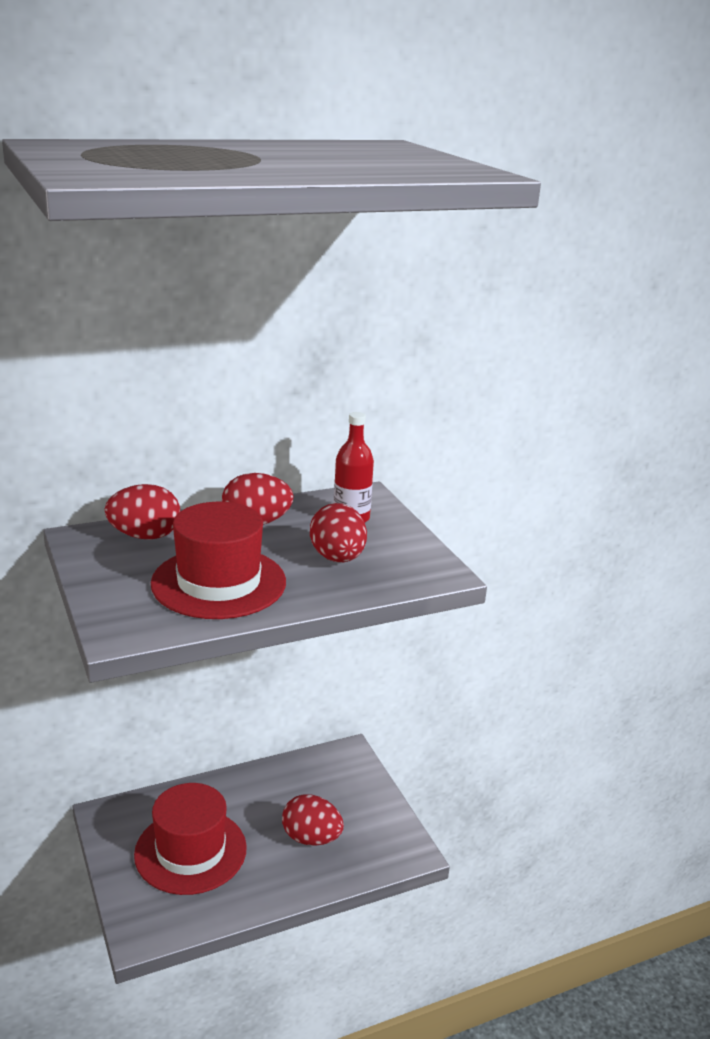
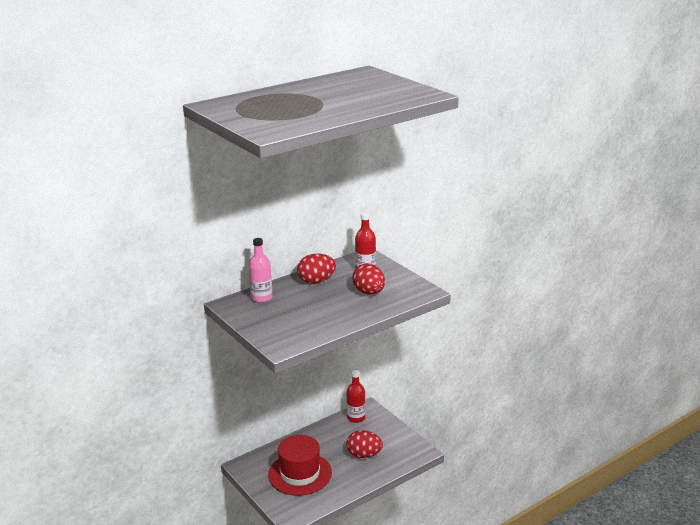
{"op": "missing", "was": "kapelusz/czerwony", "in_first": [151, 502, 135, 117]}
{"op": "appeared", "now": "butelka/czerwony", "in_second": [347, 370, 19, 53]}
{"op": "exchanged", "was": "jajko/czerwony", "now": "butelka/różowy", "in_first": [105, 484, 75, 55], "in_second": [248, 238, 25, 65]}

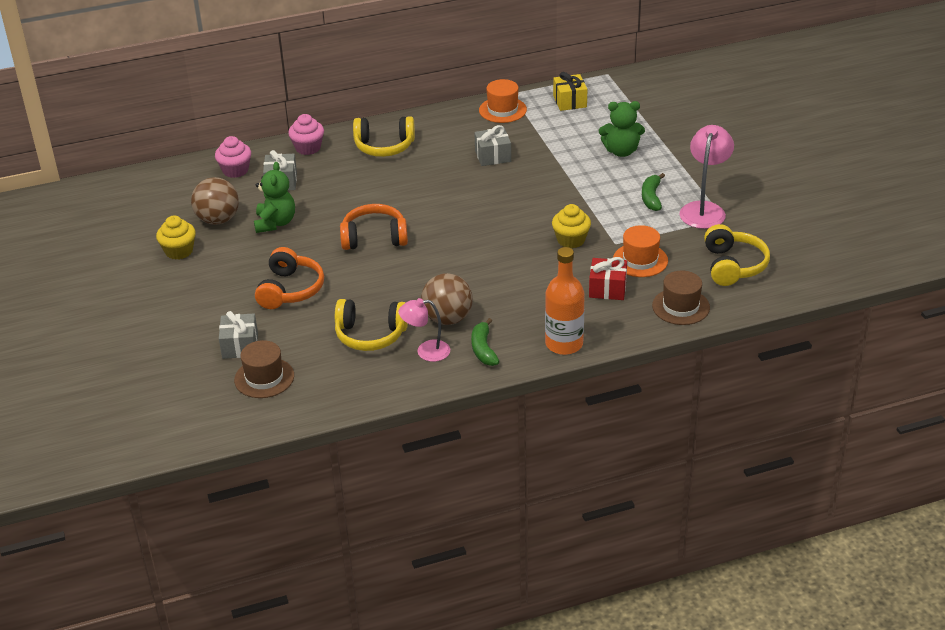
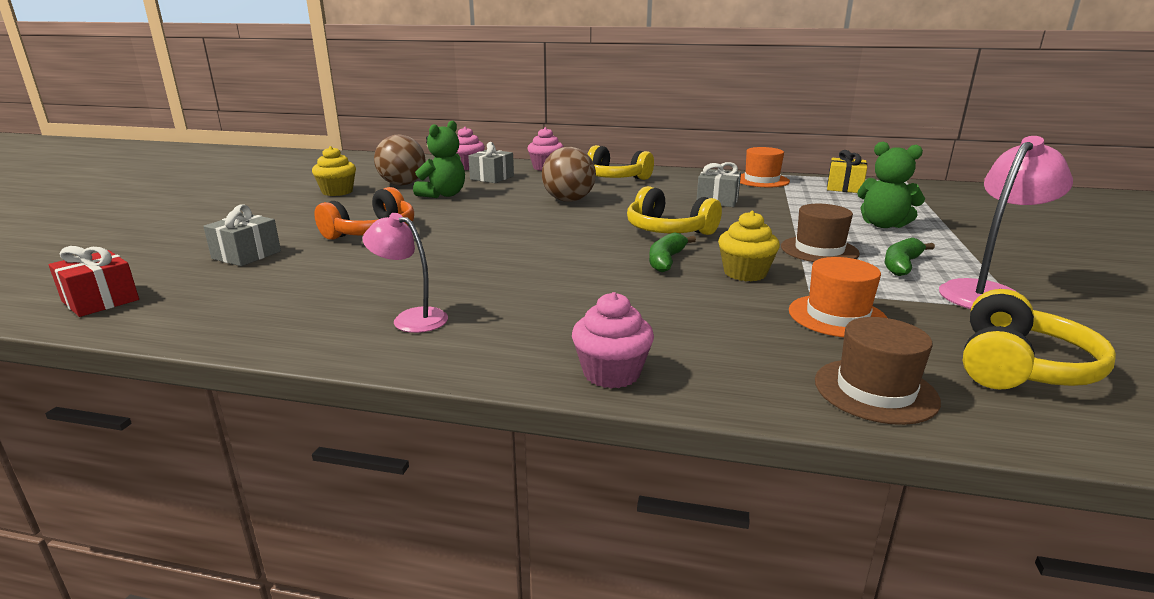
{"op": "missing", "was": "słuchawki/pomarańczowy", "in_first": [340, 204, 68, 46]}
{"op": "relocated", "was": "kapelusz/brązowy", "in_first": [234, 340, 60, 58], "in_second": [781, 204, 79, 58]}
{"op": "relocated", "was": "słuchawki/żółty", "in_first": [335, 299, 73, 52], "in_second": [627, 186, 95, 49]}
{"op": "relocated", "was": "piłka/brązowy", "in_first": [421, 273, 52, 52], "in_second": [542, 147, 54, 55]}
{"op": "relocated", "was": "banan/zielony", "in_first": [471, 318, 28, 48], "in_second": [649, 232, 47, 40]}
{"op": "relocated", "was": "prezent/czerwony", "in_first": [589, 257, 38, 43], "in_second": [49, 246, 90, 71]}
{"op": "exchanged", "was": "butelka/pomarańczowy", "now": "muffinka/różowy", "in_first": [545, 247, 40, 108], "in_second": [572, 292, 82, 97]}

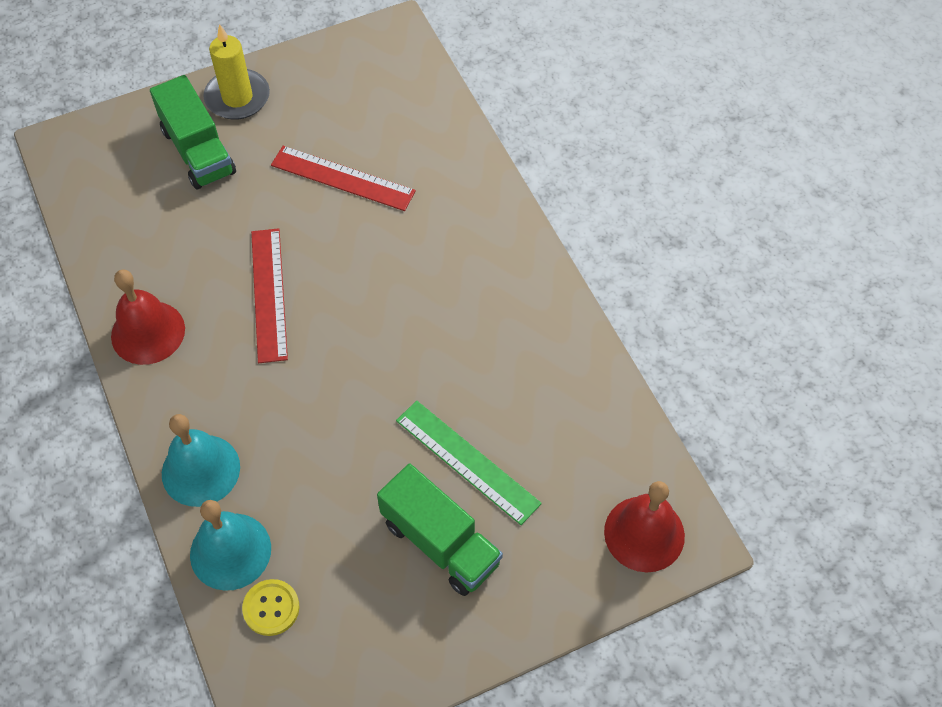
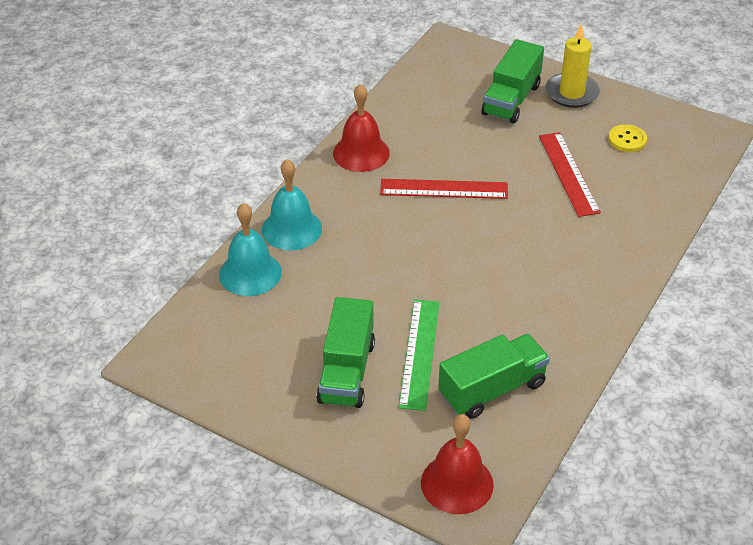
{"op": "appeared", "now": "ciężarówka/zielony", "in_second": [438, 334, 112, 85]}
{"op": "relocated", "was": "guzik/żółty", "in_first": [242, 579, 58, 57], "in_second": [608, 124, 39, 28]}
{"op": "spun", "was": "linijka/czerwony", "in_first": [251, 228, 37, 135], "in_second": [380, 179, 128, 20], "clockwise": 45}

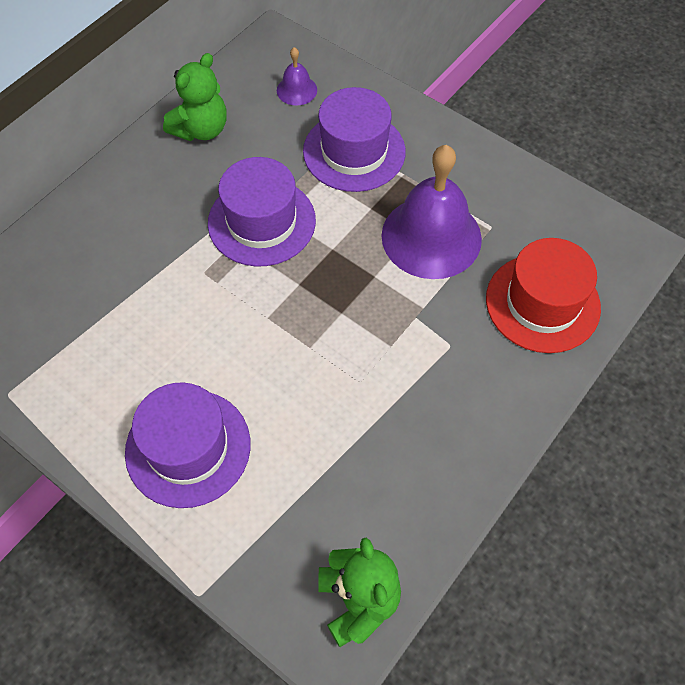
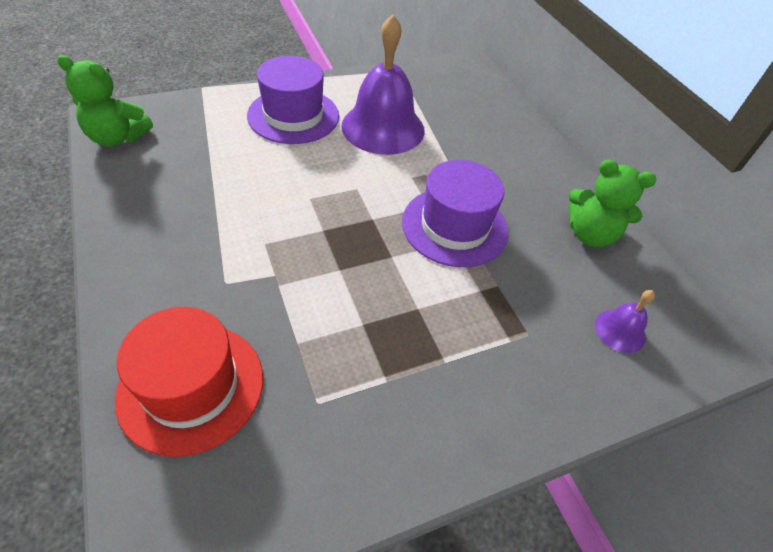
{"op": "missing", "was": "kapelusz/fioletowy", "in_first": [303, 87, 103, 105]}
{"op": "relocated", "was": "dzwonek/fioletowy", "in_first": [381, 145, 101, 134], "in_second": [341, 14, 84, 141]}
{"op": "spun", "was": "miś/zielony", "in_first": [163, 53, 64, 88], "in_second": [569, 159, 87, 88], "clockwise": -45}

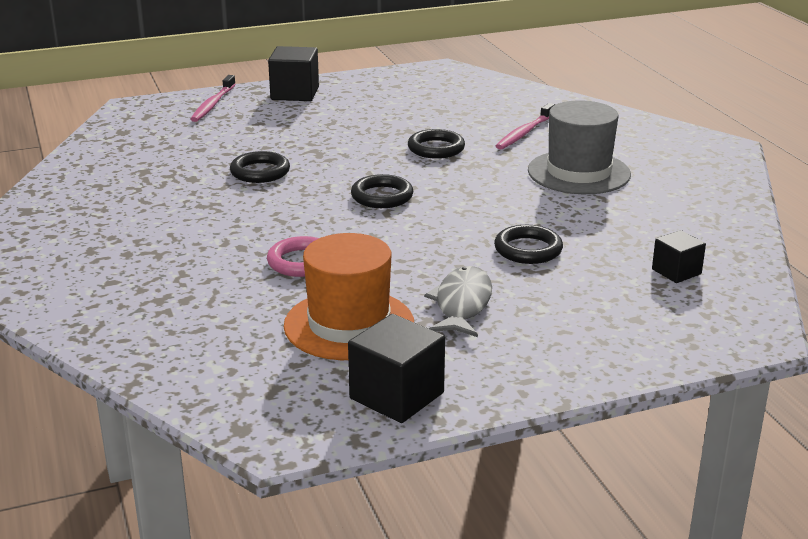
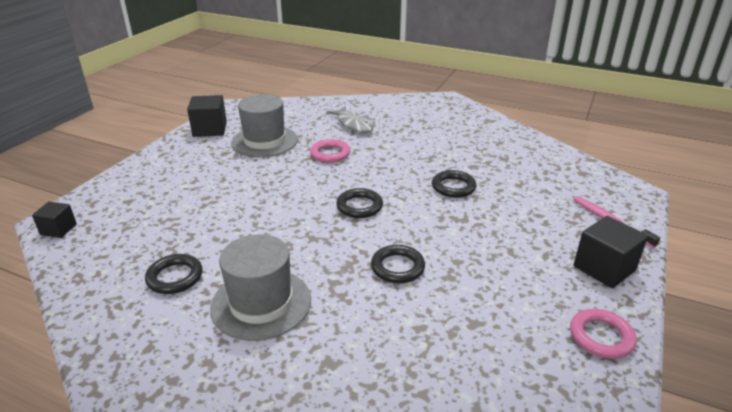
{"op": "missing", "was": "szczoteczka do zębów/różowy", "in_first": [496, 103, 59, 47]}
{"op": "appeared", "now": "pierścień/różowy", "in_second": [570, 309, 67, 50]}
{"op": "relocated", "was": "ryba/szary", "in_first": [424, 266, 68, 71], "in_second": [326, 106, 48, 27]}
{"op": "relocated", "was": "pierścień/czarny", "in_first": [494, 225, 69, 39], "in_second": [145, 254, 58, 40]}
{"op": "relocated", "was": "sześcian/czarny", "in_first": [652, 230, 54, 53], "in_second": [32, 202, 45, 36]}
{"op": "colour", "was": "kapelusz/pomarańczowy", "now": "kapelusz/szary", "in_first": [284, 233, 130, 127], "in_second": [231, 94, 67, 63]}

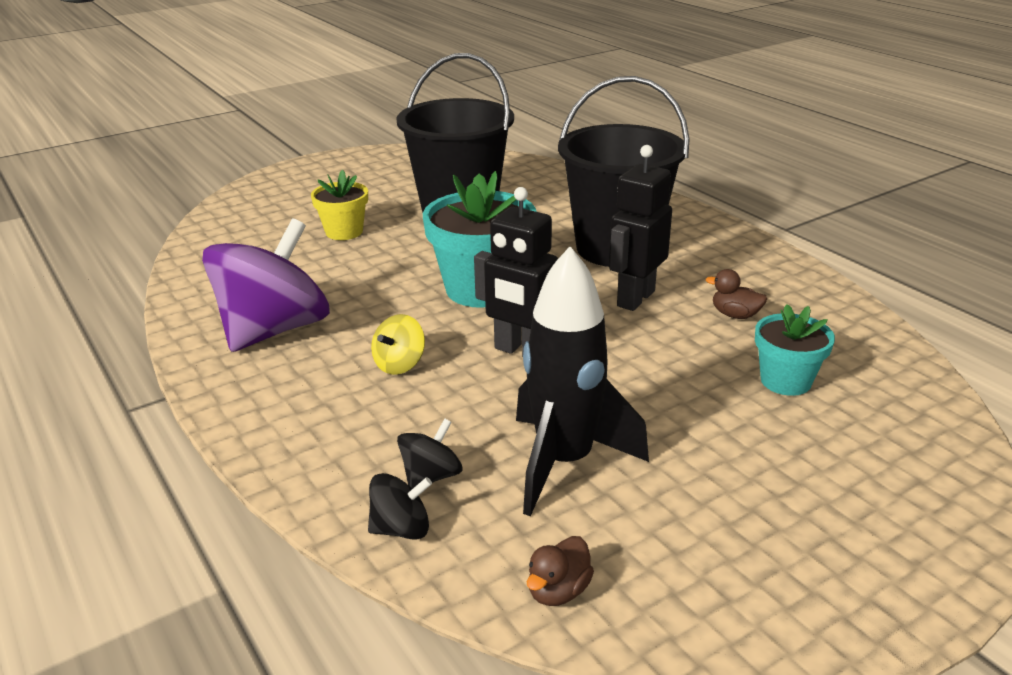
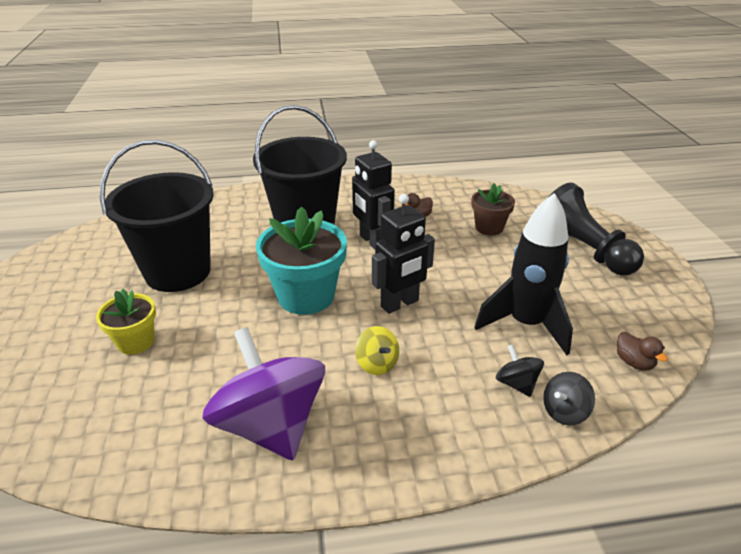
{"op": "appeared", "now": "pionek/czarny", "in_second": [548, 183, 96, 92]}
{"op": "colour", "was": "doniczka/turkusowy", "now": "doniczka/brązowy", "in_first": [755, 304, 80, 92], "in_second": [471, 183, 44, 52]}
{"op": "spun", "was": "bączek/czarny", "in_first": [368, 473, 64, 67], "in_second": [543, 372, 52, 53], "clockwise": -135}

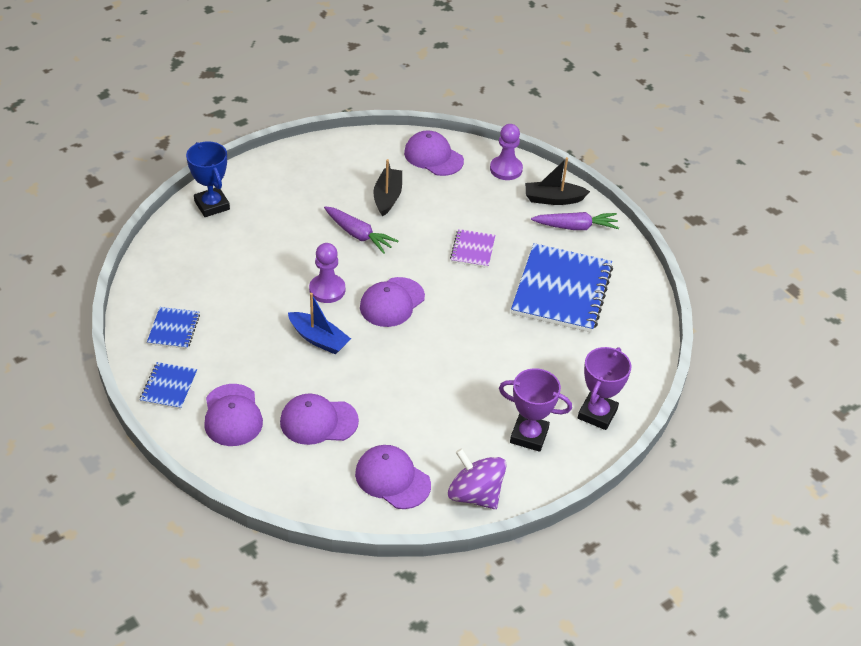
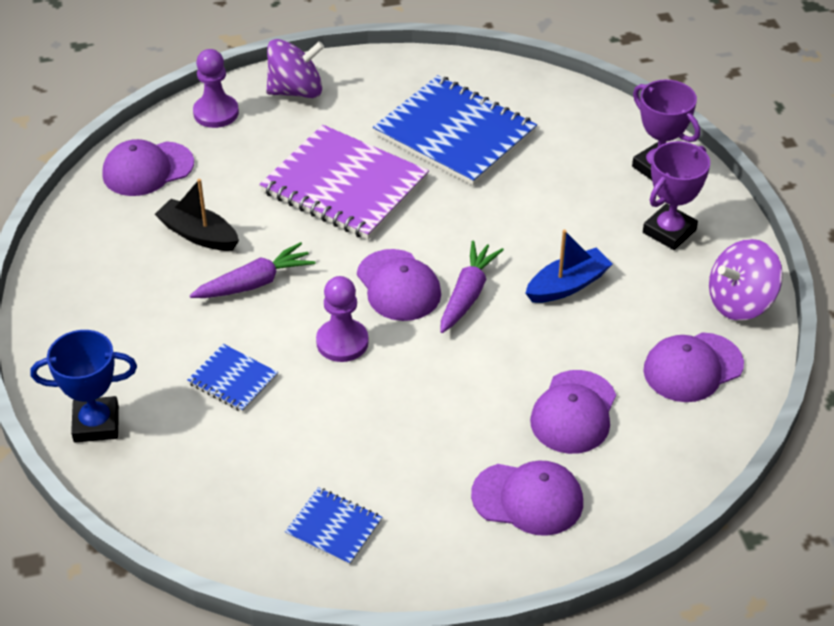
{"op": "relocated", "was": "zeszyt/niebieski", "in_first": [140, 362, 57, 47], "in_second": [187, 344, 91, 68]}
{"op": "relocated", "was": "łódka/niebieski", "in_first": [288, 293, 63, 62], "in_second": [525, 230, 88, 73]}
{"op": "relocated", "was": "marchewka/fioletowy", "in_first": [531, 212, 88, 18], "in_second": [440, 241, 64, 92]}
{"op": "exchanged", "was": "łódka/czarny", "now": "bączek/fioletowy", "in_first": [525, 157, 65, 48], "in_second": [266, 39, 58, 59]}
{"op": "size", "was": "zeszyt/fioletowy", "in_first": [450, 229, 45, 39], "in_second": [259, 125, 170, 115], "ratio": 2.1}

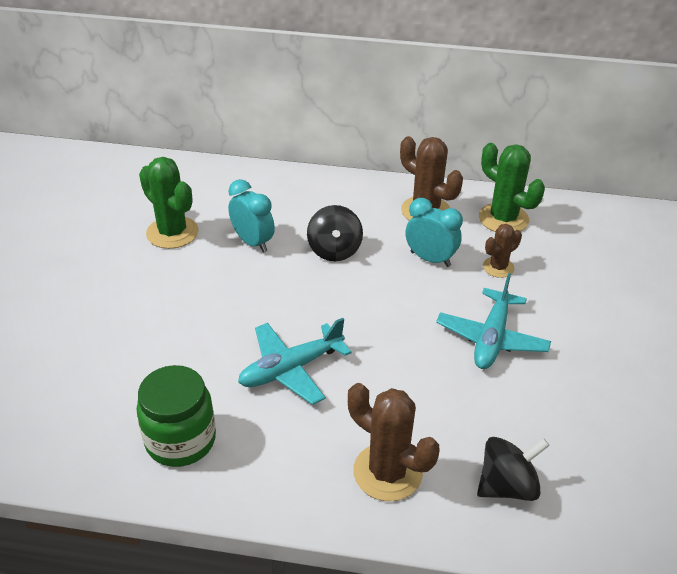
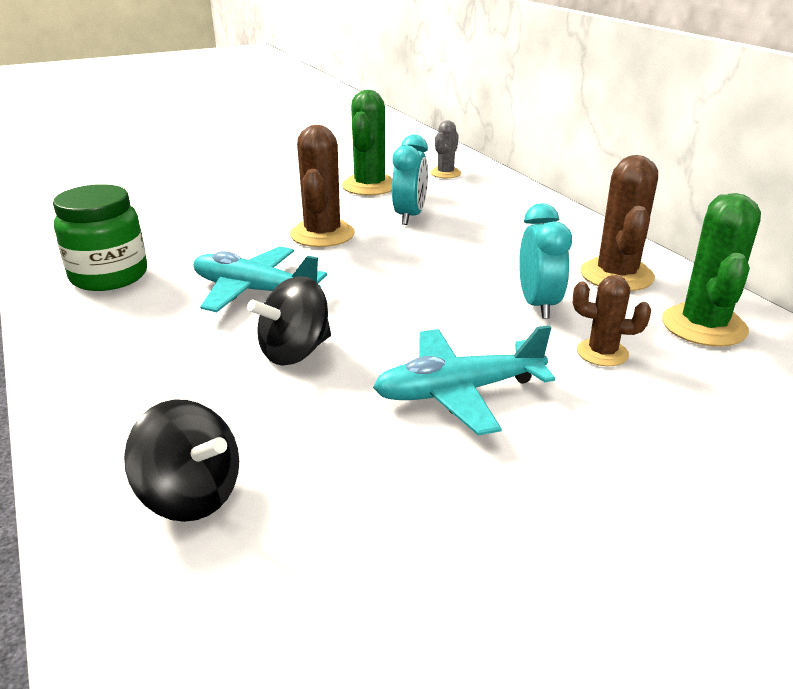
{"op": "appeared", "now": "kaktus/szary", "in_second": [430, 121, 31, 57]}
{"op": "relocated", "was": "bączek/czarny", "in_first": [307, 205, 56, 56], "in_second": [247, 276, 84, 90]}
{"op": "relocated", "was": "kaktus/brązowy", "in_first": [348, 383, 92, 118], "in_second": [290, 125, 65, 122]}

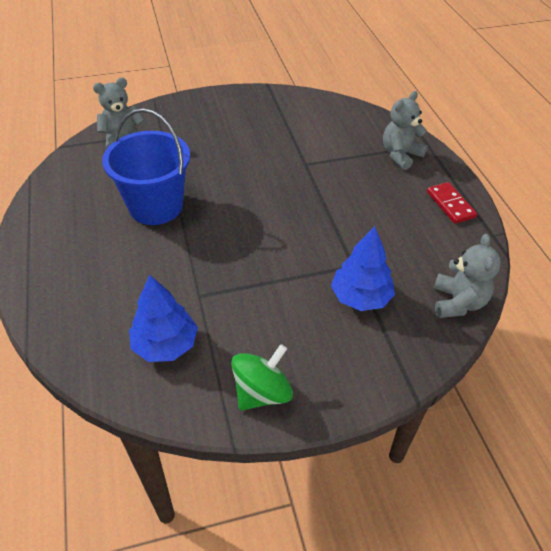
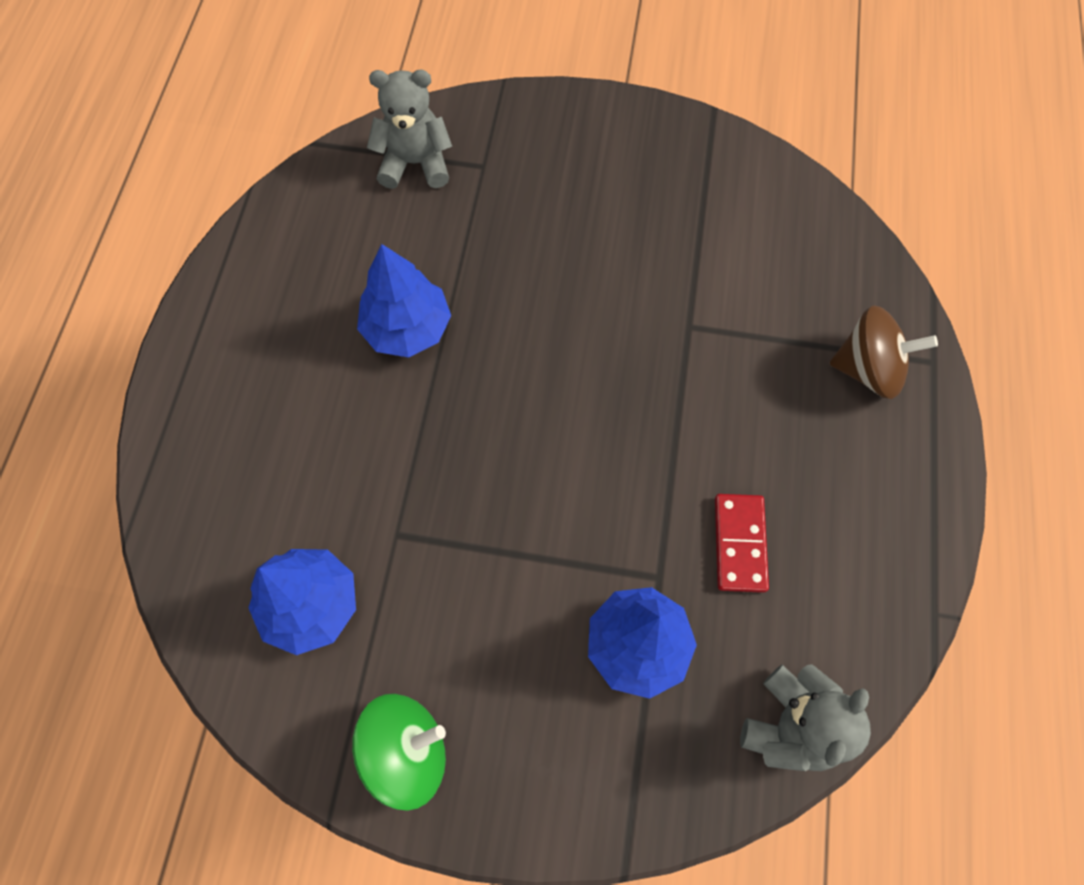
{"op": "relocated", "was": "kostka domina/czerwony", "in_first": [427, 182, 50, 42], "in_second": [715, 494, 54, 99]}
{"op": "exchanged", "was": "wiadro/niebieski", "now": "drzewko/niebieski", "in_first": [102, 108, 88, 117], "in_second": [357, 244, 94, 114]}
{"op": "exchanged", "was": "miś/szary", "now": "bączek/brązowy", "in_first": [383, 91, 45, 79], "in_second": [829, 305, 109, 94]}

